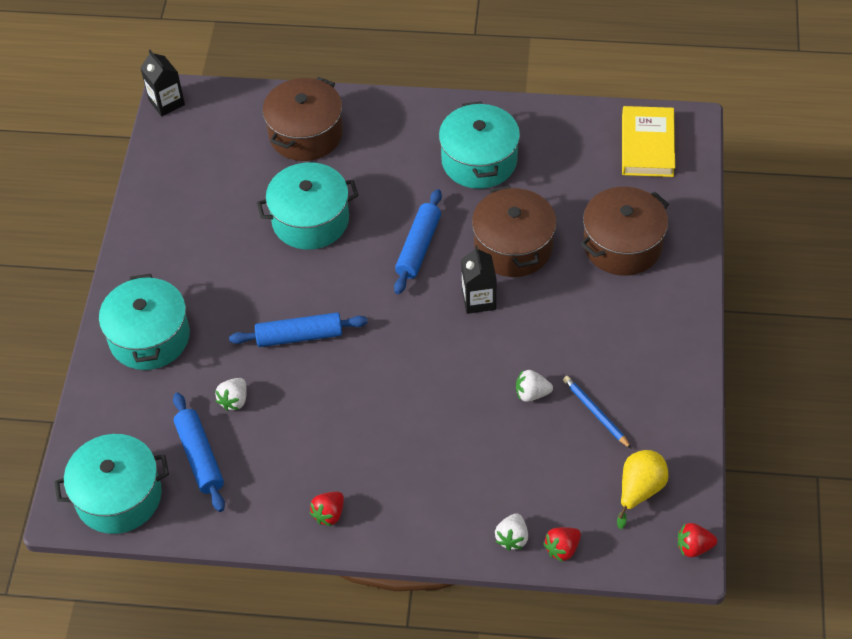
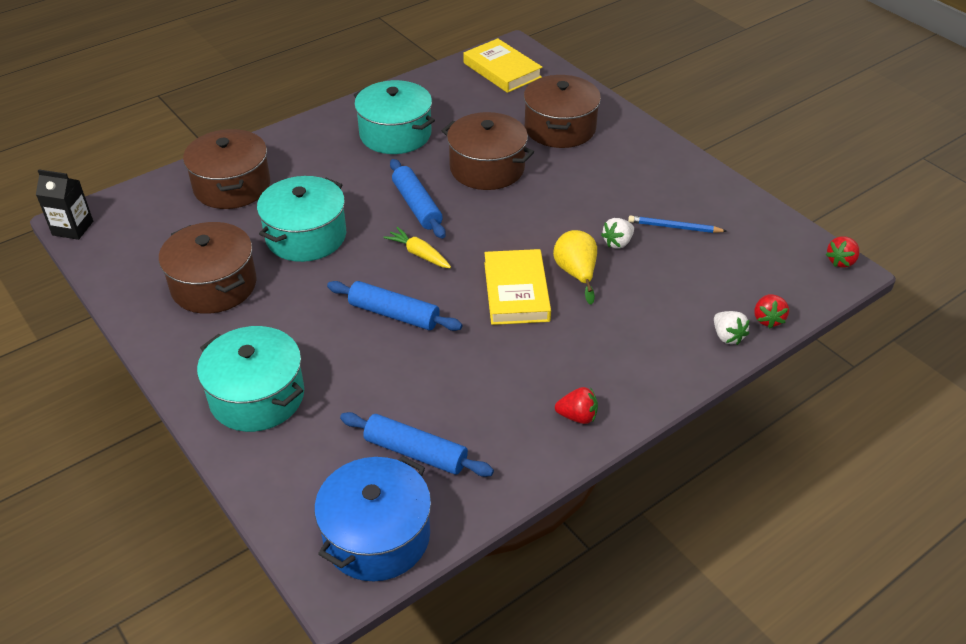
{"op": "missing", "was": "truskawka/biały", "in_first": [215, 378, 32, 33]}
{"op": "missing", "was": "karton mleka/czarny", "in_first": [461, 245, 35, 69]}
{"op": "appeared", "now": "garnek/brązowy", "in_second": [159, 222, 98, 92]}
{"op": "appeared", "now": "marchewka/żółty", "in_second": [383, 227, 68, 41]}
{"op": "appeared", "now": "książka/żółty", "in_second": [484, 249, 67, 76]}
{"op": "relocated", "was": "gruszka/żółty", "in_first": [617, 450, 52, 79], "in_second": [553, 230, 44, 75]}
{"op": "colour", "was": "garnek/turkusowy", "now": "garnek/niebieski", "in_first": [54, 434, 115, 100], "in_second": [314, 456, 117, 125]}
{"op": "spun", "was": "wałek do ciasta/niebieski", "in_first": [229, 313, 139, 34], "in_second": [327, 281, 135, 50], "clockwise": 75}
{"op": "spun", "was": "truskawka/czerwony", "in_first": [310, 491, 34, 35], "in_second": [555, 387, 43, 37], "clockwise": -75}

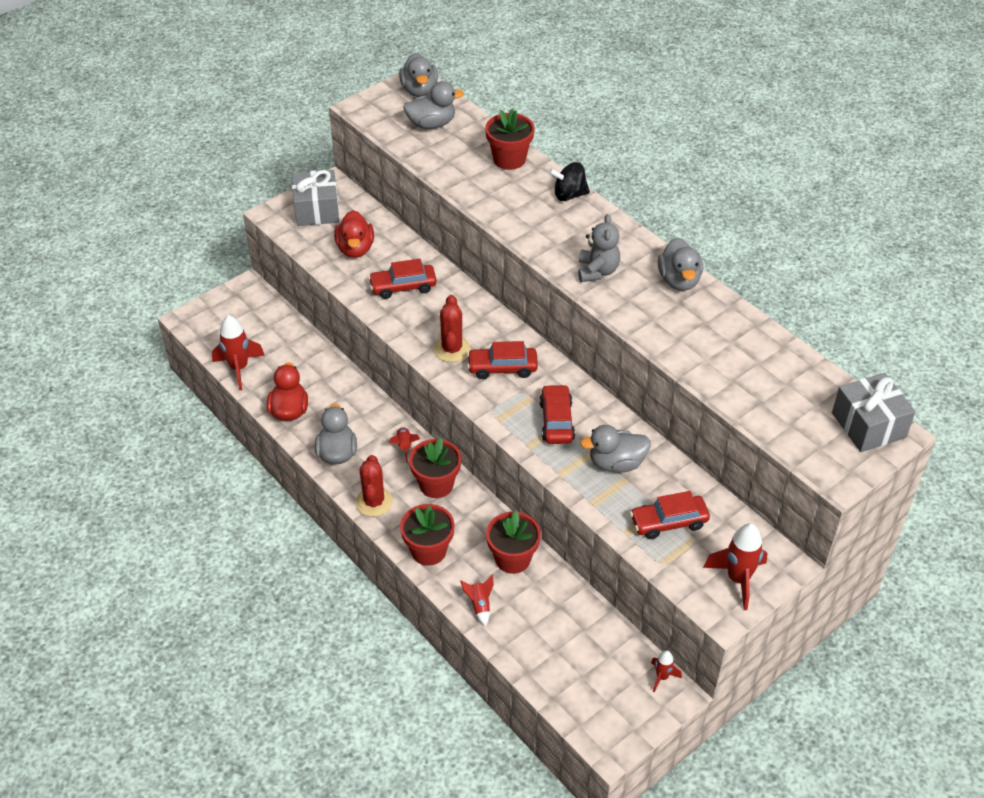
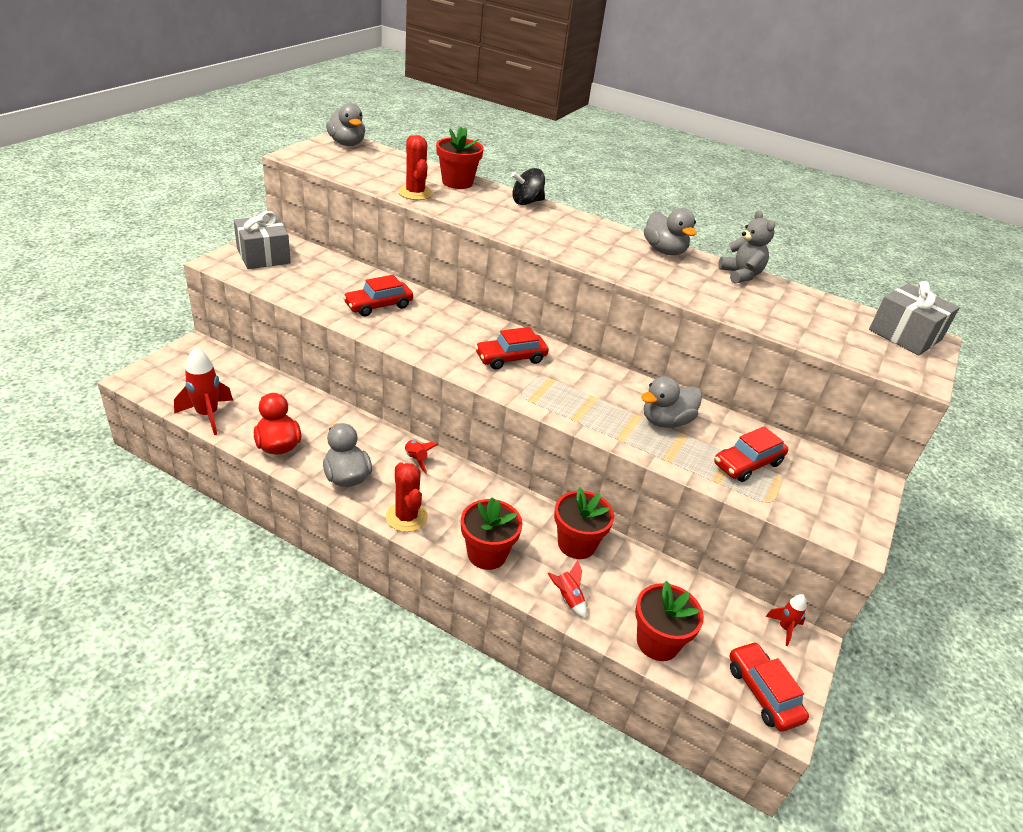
{"op": "missing", "was": "kaczka/czerwony", "in_first": [334, 210, 40, 48]}
{"op": "missing", "was": "kaczka/szary", "in_first": [403, 81, 61, 48]}
{"op": "missing", "was": "rakieta/czerwony", "in_first": [703, 523, 64, 87]}
{"op": "relocated", "was": "doniczka/czerwony", "in_first": [409, 437, 52, 61], "in_second": [635, 581, 69, 80]}
{"op": "relocated", "was": "kaktus/czerwony", "in_first": [434, 295, 36, 67], "in_second": [398, 135, 35, 65]}
{"op": "relocated", "was": "samochód/czerwony", "in_first": [539, 384, 36, 60], "in_second": [730, 641, 79, 91]}
{"op": "relocated", "was": "miś/szary", "in_first": [578, 214, 42, 68], "in_second": [718, 210, 57, 74]}

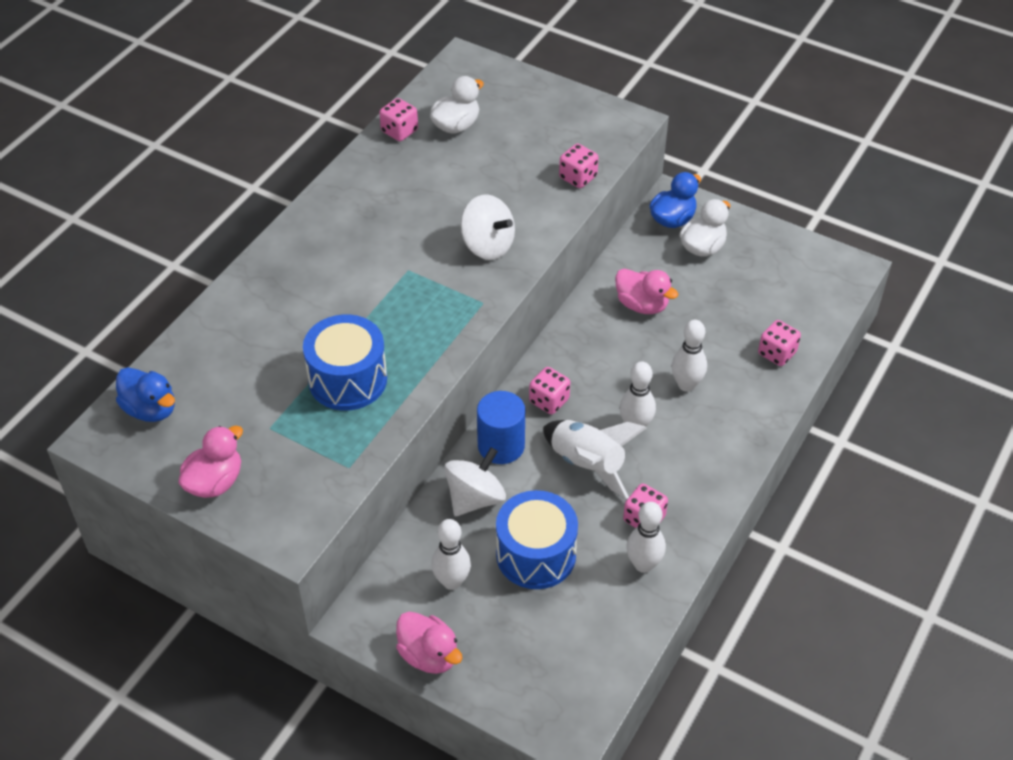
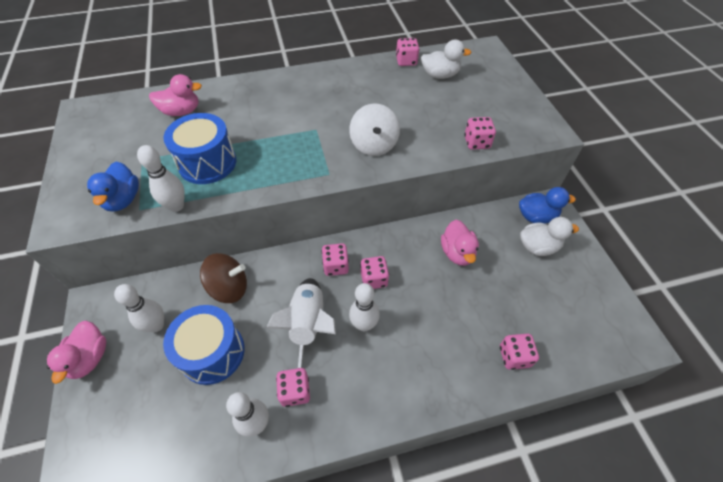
{"op": "missing", "was": "walec/niebieski", "in_first": [477, 391, 48, 73]}
{"op": "appeared", "now": "kostka do gry/różowy", "in_second": [360, 256, 29, 33]}
{"op": "relocated", "was": "kaczka/niebieski", "in_first": [116, 367, 59, 55], "in_second": [87, 162, 52, 50]}
{"op": "relocated", "was": "kaczka/różowy", "in_first": [178, 426, 65, 72], "in_second": [149, 74, 53, 42]}
{"op": "relocated", "was": "kręgiel/biały", "in_first": [671, 320, 36, 72], "in_second": [137, 145, 48, 67]}
{"op": "colour", "was": "bączek/biały", "now": "bączek/brązowy", "in_first": [444, 447, 62, 69], "in_second": [200, 253, 47, 50]}

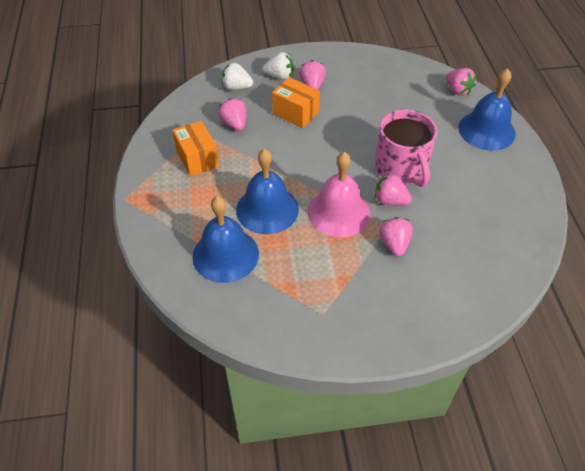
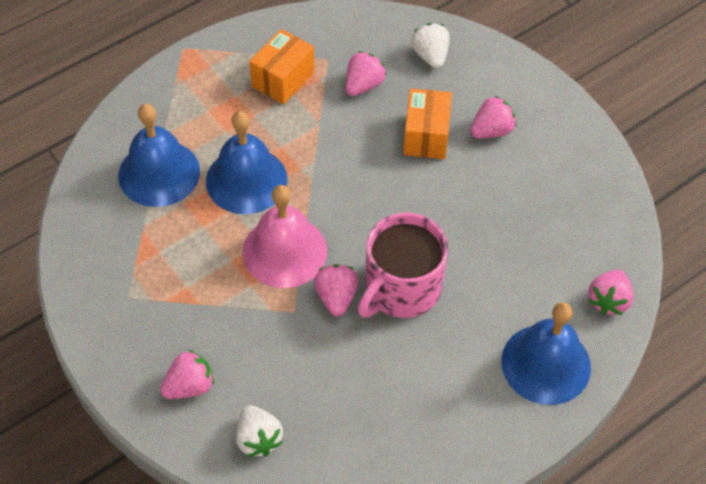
{"op": "relocated", "was": "truskawka/biały", "in_first": [263, 52, 30, 28], "in_second": [236, 405, 47, 52]}
{"op": "relocated", "was": "truskawka/różowy", "in_first": [379, 217, 34, 40], "in_second": [160, 349, 54, 50]}

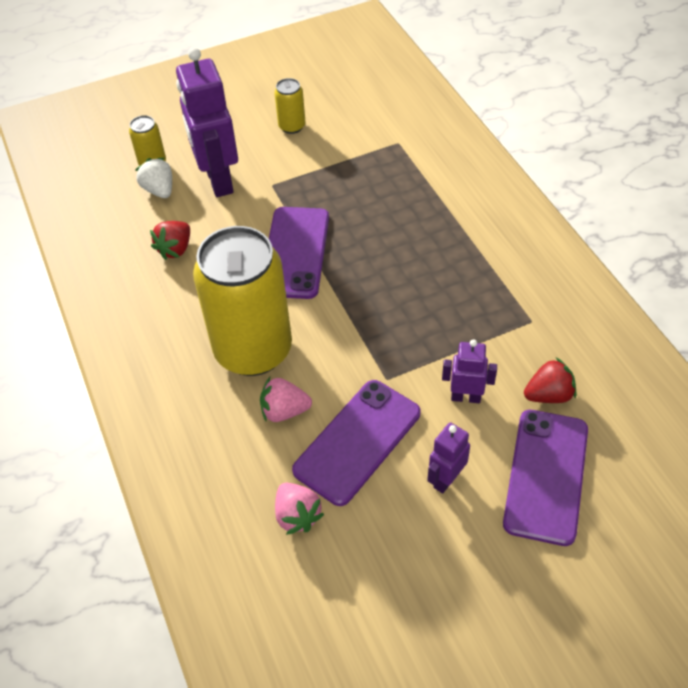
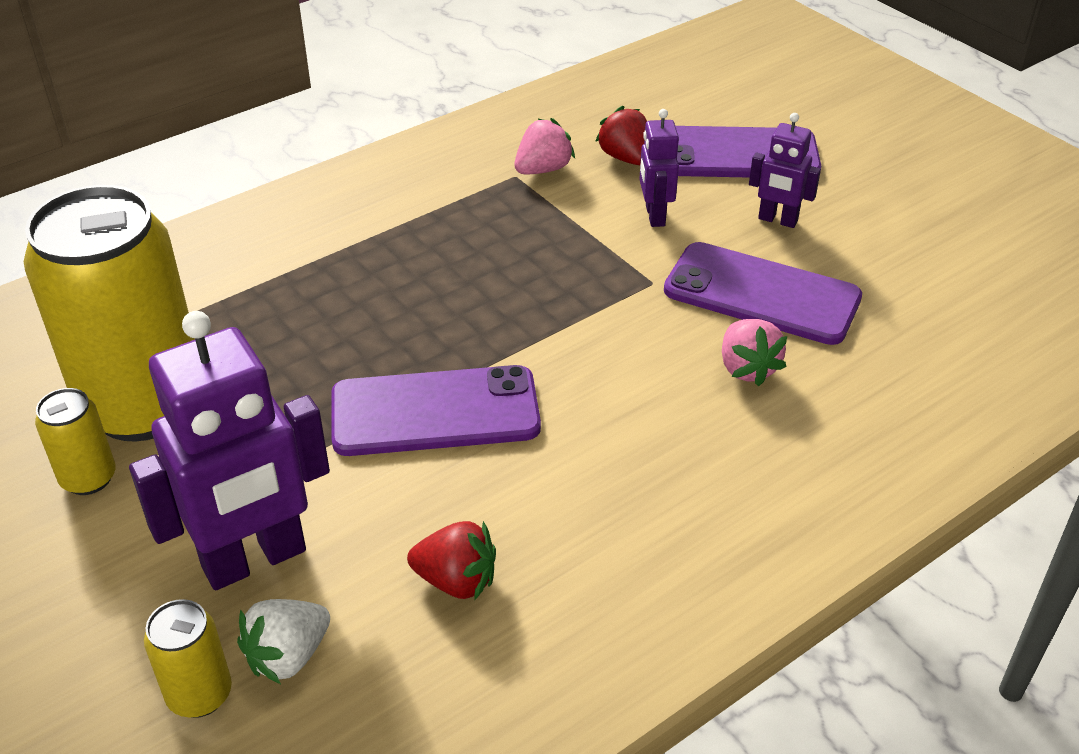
{"op": "relocated", "was": "puszka/żółty", "in_first": [193, 226, 99, 150], "in_second": [24, 185, 171, 257]}
{"op": "relocated", "was": "truskawka/różowy", "in_first": [275, 483, 49, 52], "in_second": [514, 118, 61, 56]}

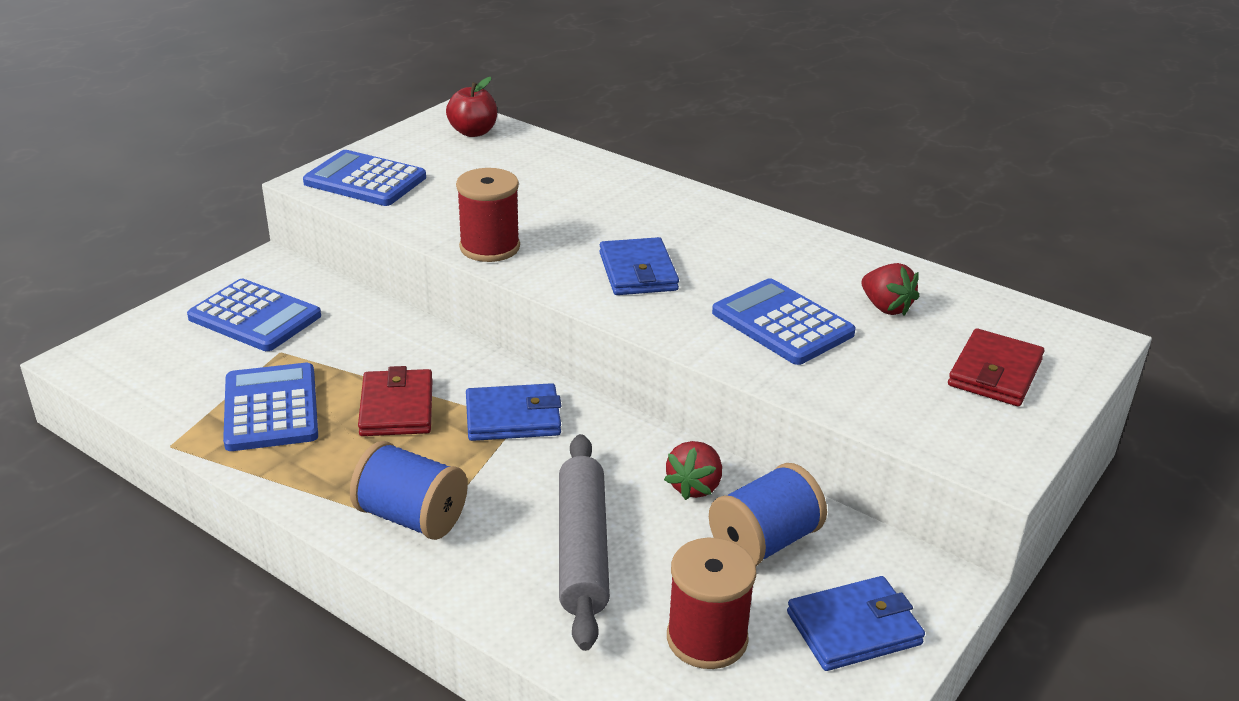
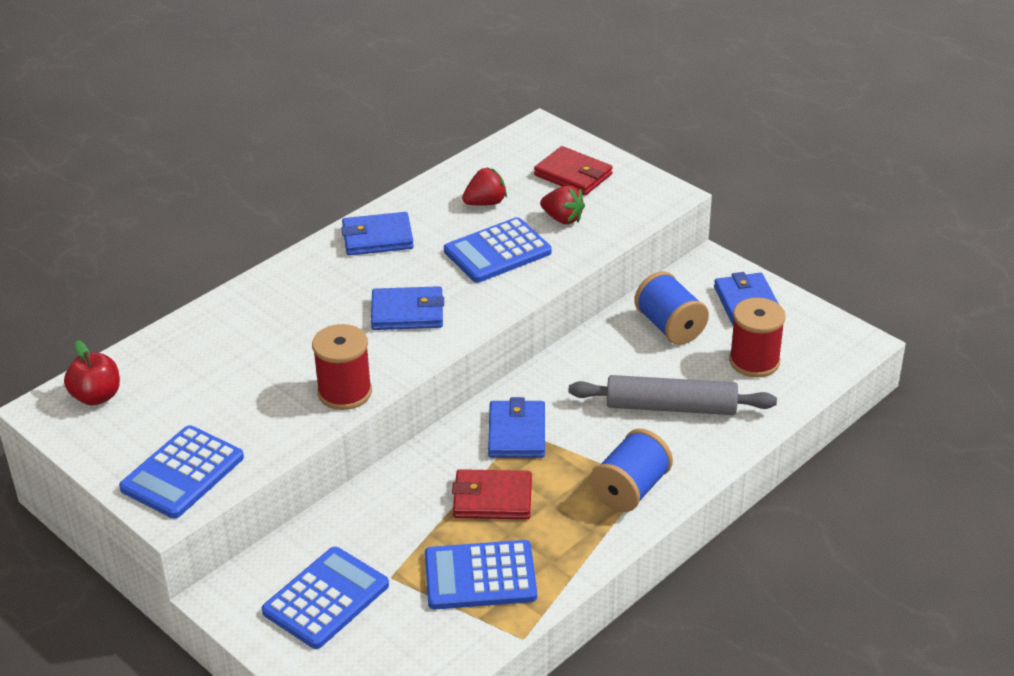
{"op": "appeared", "now": "portfel/niebieski", "in_second": [341, 212, 73, 43]}
{"op": "relocated", "was": "truskawka/czerwony", "in_first": [664, 441, 58, 59], "in_second": [540, 186, 45, 38]}

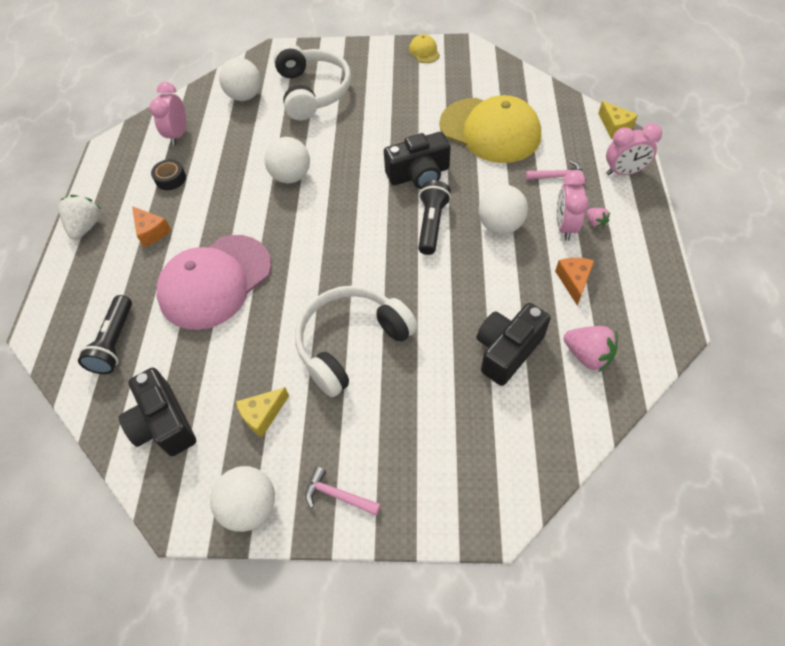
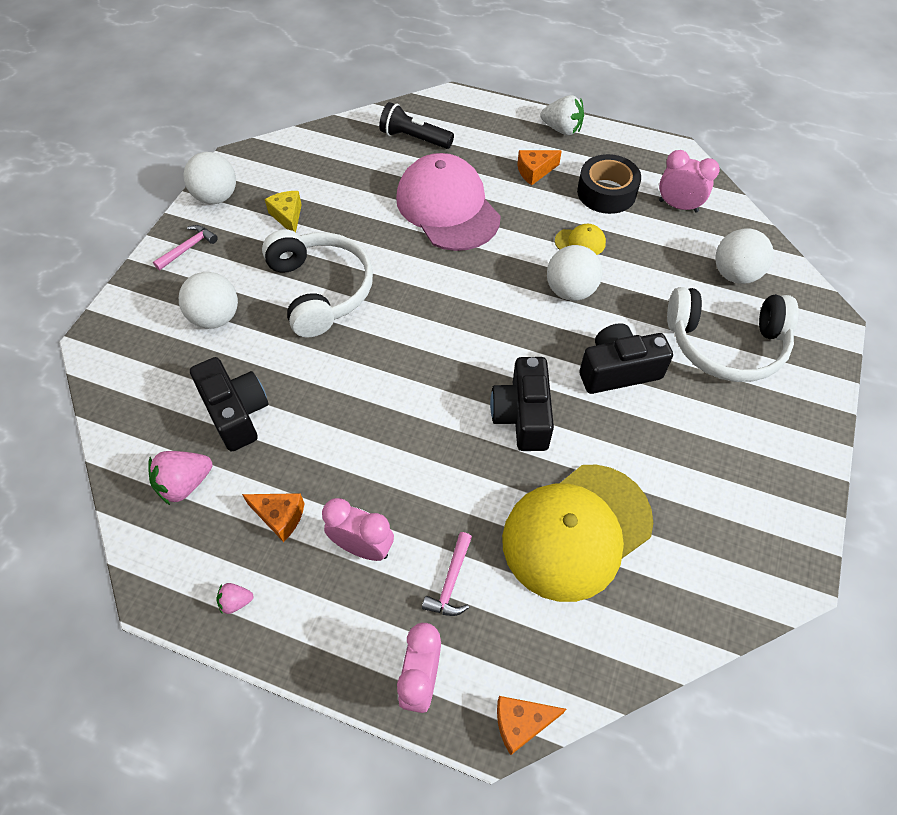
{"op": "missing", "was": "latarka/czarny", "in_first": [418, 180, 33, 75]}
{"op": "relocated", "was": "aparat fotograficzny/czarny", "in_first": [119, 368, 77, 88], "in_second": [579, 323, 94, 71]}
{"op": "relocated", "was": "czapka/żółty", "in_first": [409, 34, 31, 29], "in_second": [555, 224, 51, 31]}
{"op": "relocated", "was": "piłka/biały", "in_first": [478, 185, 50, 49], "in_second": [179, 272, 59, 57]}
{"op": "relocated", "was": "truskawka/różowy", "in_first": [587, 208, 23, 20], "in_second": [217, 583, 37, 31]}
{"op": "colour", "was": "ser/żółty", "now": "ser/pomarańczowy", "in_first": [598, 101, 40, 38], "in_second": [497, 696, 69, 59]}
{"op": "size", "was": "taśma klejąca/czarny", "in_first": [151, 159, 35, 31], "in_second": [577, 154, 64, 60], "ratio": 1.72}

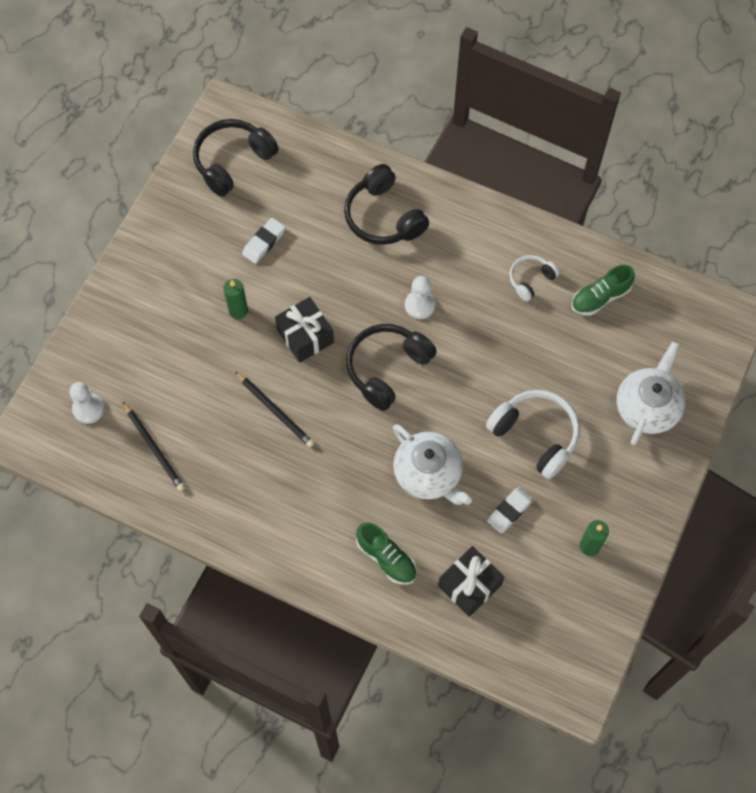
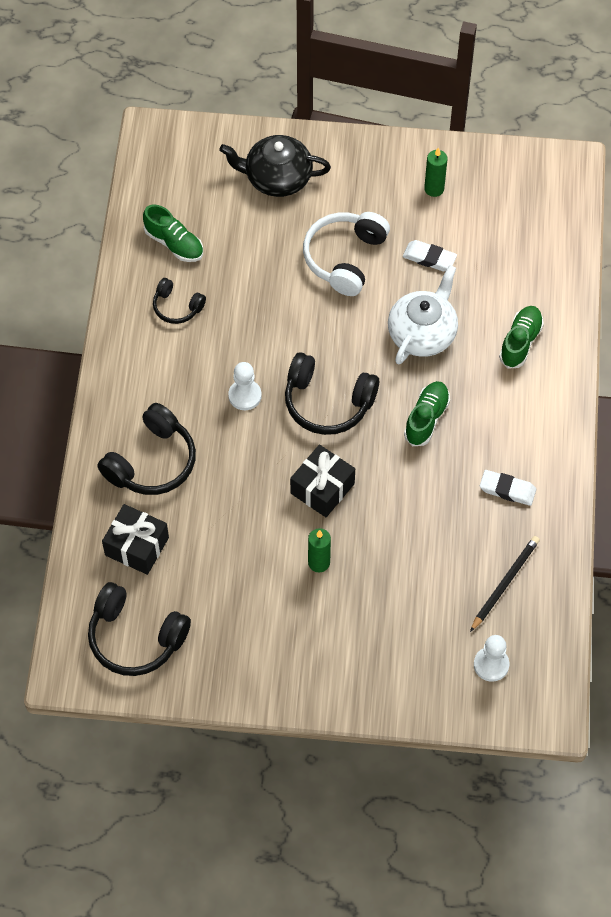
{"op": "missing", "was": "ołówek/czarny", "in_first": [235, 371, 79, 76]}
{"op": "appeared", "now": "but/zielony", "in_second": [404, 381, 46, 65]}
{"op": "relocated", "was": "gumka do mazania/biały", "in_first": [242, 218, 44, 46], "in_second": [480, 470, 56, 36]}
{"op": "relocated", "was": "prezent/czarny", "in_first": [438, 546, 66, 71], "in_second": [102, 504, 67, 71]}
{"op": "colour", "was": "słuchawki/biały", "now": "słuchawki/czarny", "in_first": [509, 255, 51, 46], "in_second": [153, 278, 53, 46]}
{"op": "colour", "was": "imbryk/biały", "now": "imbryk/czarny", "in_first": [617, 342, 69, 103], "in_second": [219, 135, 112, 62]}

